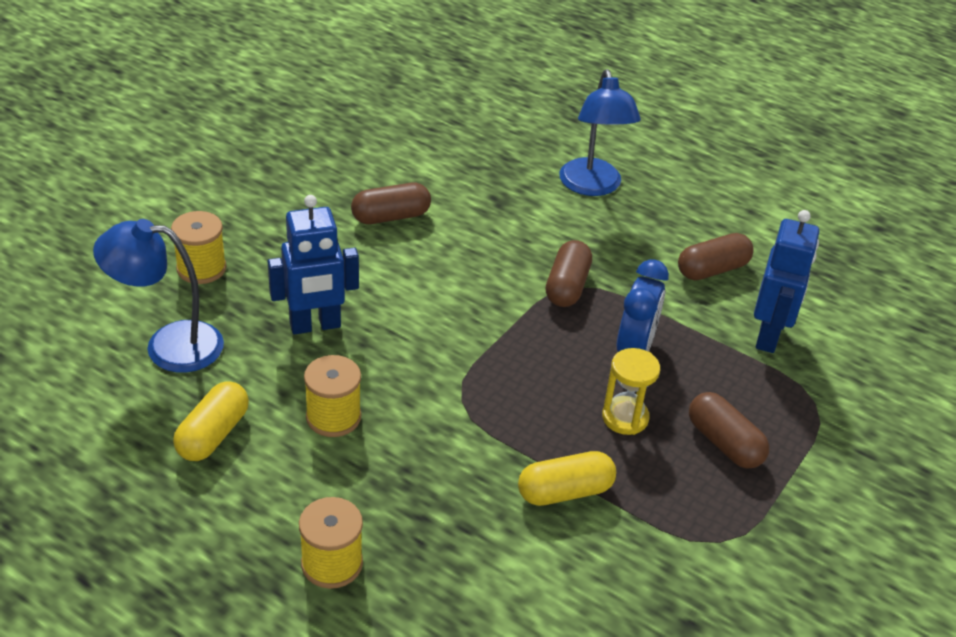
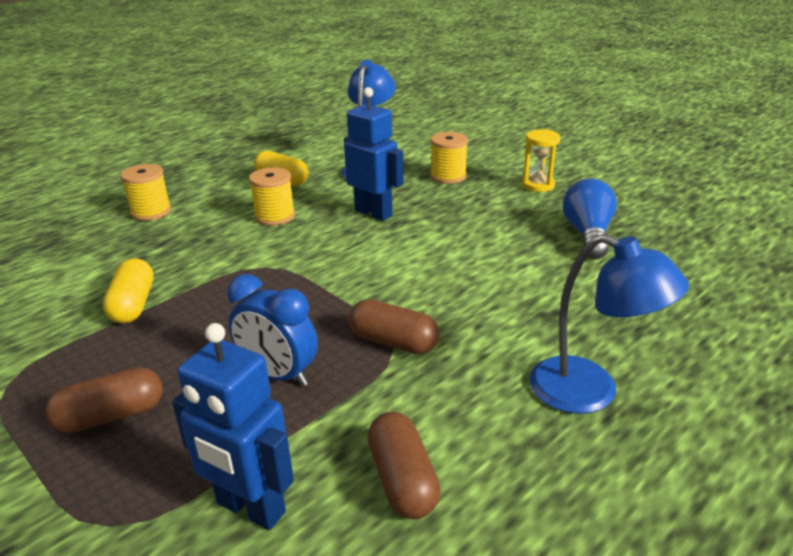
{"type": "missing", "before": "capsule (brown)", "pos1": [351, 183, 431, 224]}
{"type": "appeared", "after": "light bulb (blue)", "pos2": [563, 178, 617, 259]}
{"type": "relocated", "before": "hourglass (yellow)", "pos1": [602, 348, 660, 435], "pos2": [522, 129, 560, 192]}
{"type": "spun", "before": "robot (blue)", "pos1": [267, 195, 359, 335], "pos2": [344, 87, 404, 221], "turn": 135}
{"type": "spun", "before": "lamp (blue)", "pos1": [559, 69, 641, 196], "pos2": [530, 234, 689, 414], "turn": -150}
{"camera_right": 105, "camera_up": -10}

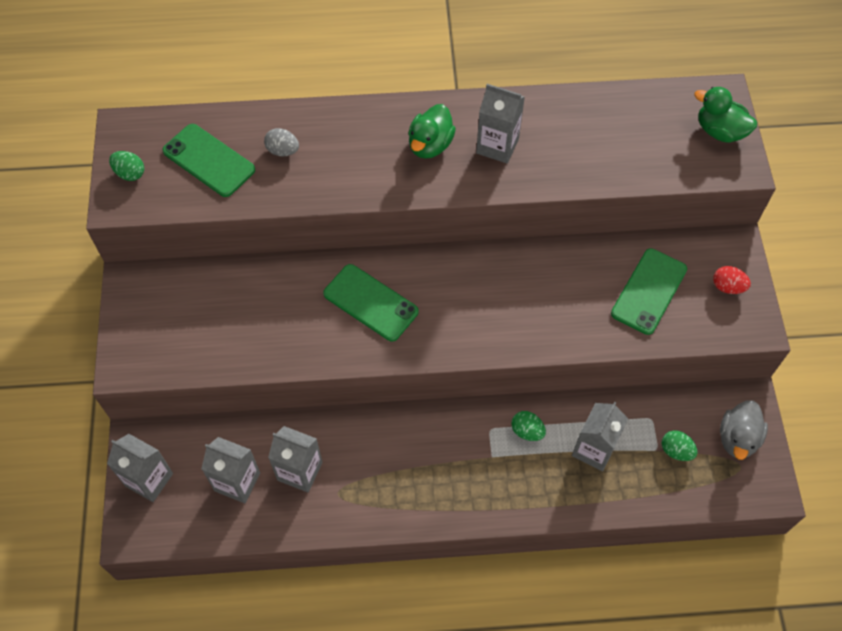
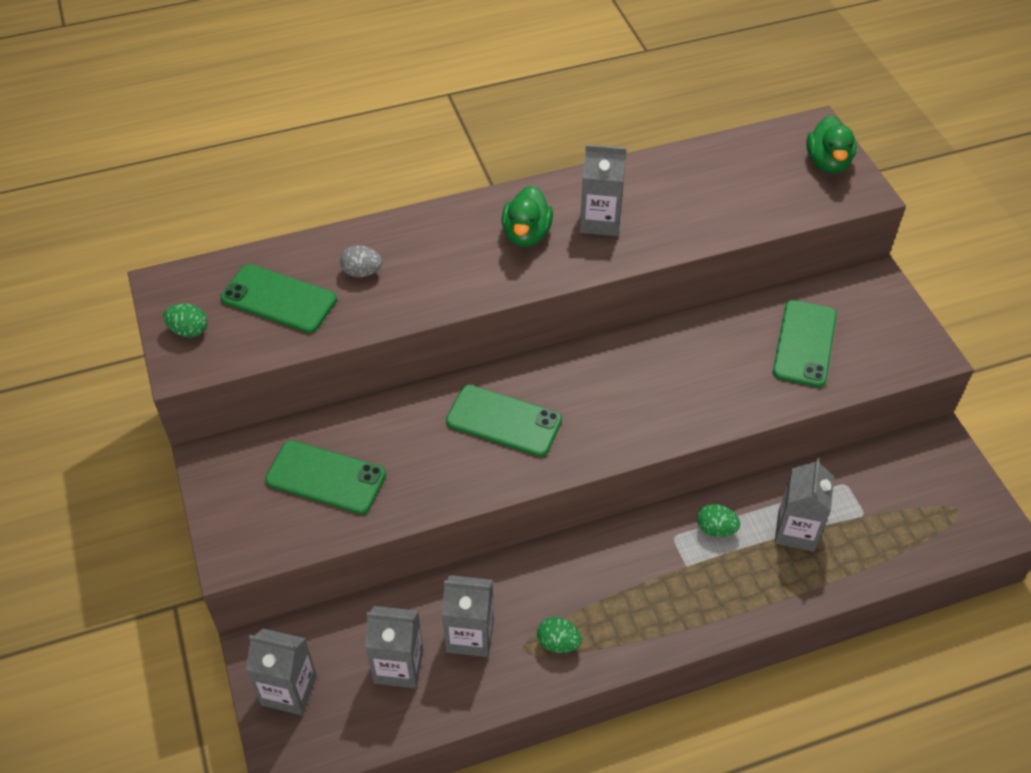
{"type": "missing", "before": "egg (red)", "pos1": [713, 266, 751, 294]}
{"type": "missing", "before": "duck (grey)", "pos1": [720, 400, 768, 460]}
{"type": "appeared", "after": "phone (green)", "pos2": [265, 440, 386, 514]}
{"type": "relocated", "before": "egg (green)", "pos1": [662, 430, 698, 461], "pos2": [537, 617, 582, 653]}
{"type": "spun", "before": "duck (green)", "pos1": [694, 87, 757, 143], "pos2": [806, 115, 856, 174], "turn": -105}
{"camera_right": -15, "camera_up": -10}

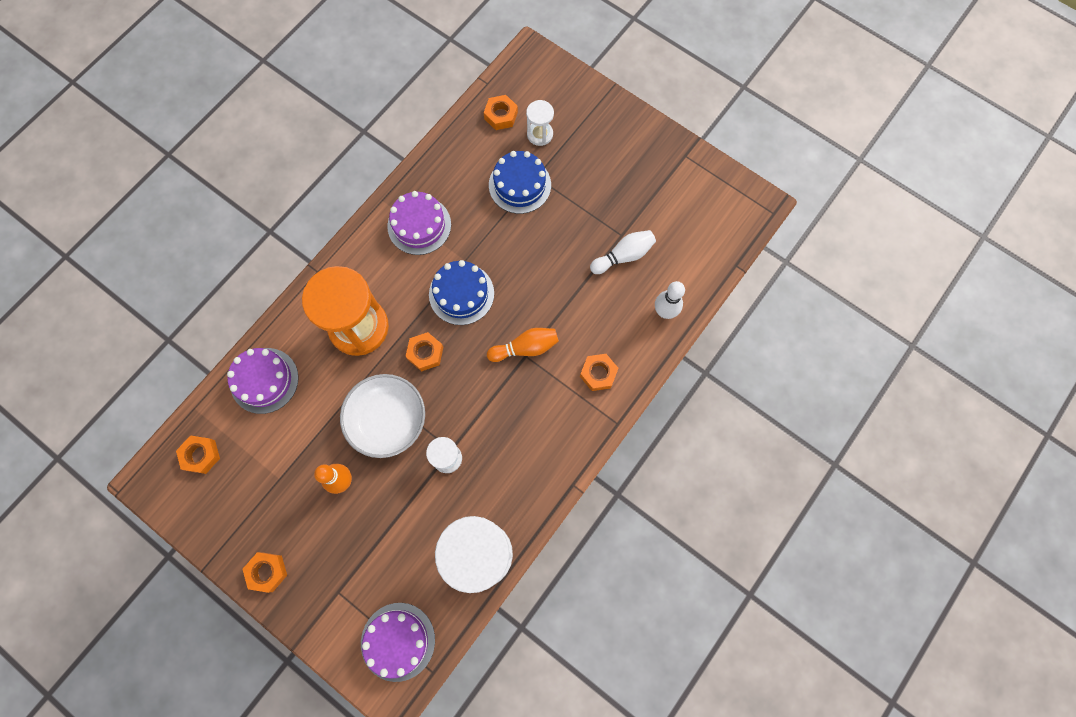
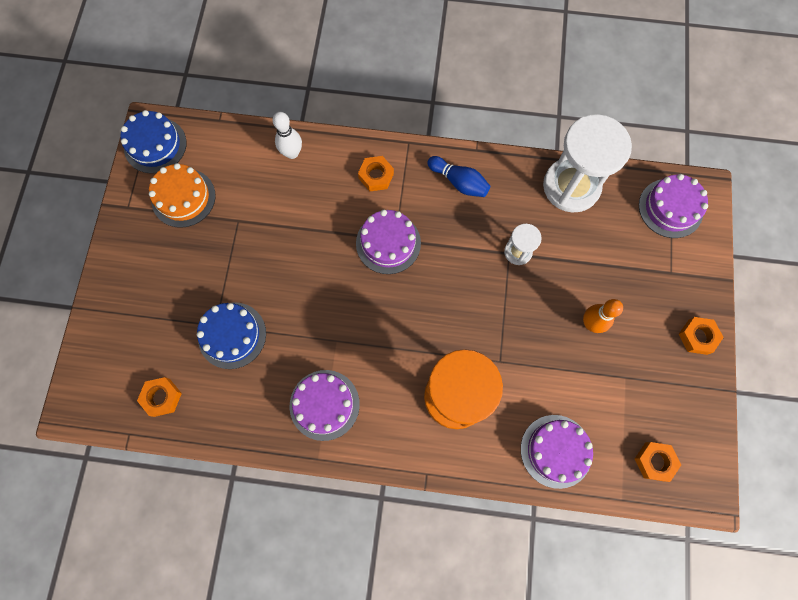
{"type": "missing", "before": "bowl (white)", "pos1": [340, 374, 425, 458]}
{"type": "missing", "before": "nut (orange)", "pos1": [405, 332, 443, 371]}
{"type": "missing", "before": "hourglass (white)", "pos1": [526, 100, 554, 146]}
{"type": "missing", "before": "bowling pin (white)", "pos1": [590, 230, 656, 274]}
{"type": "appeared", "after": "cake (orange)", "pos2": [149, 163, 216, 228]}
{"type": "appeared", "after": "bowling pin (blue)", "pos2": [427, 156, 490, 197]}
{"type": "relocated", "before": "cake (blue)", "pos1": [429, 260, 494, 325], "pos2": [120, 110, 187, 174]}
{"type": "exchanged", "before": "bowling pin (orange)", "after": "cake (purple)", "pos1": [487, 328, 559, 362], "pos2": [356, 210, 421, 274]}
{"camera_right": -120, "camera_up": 0}

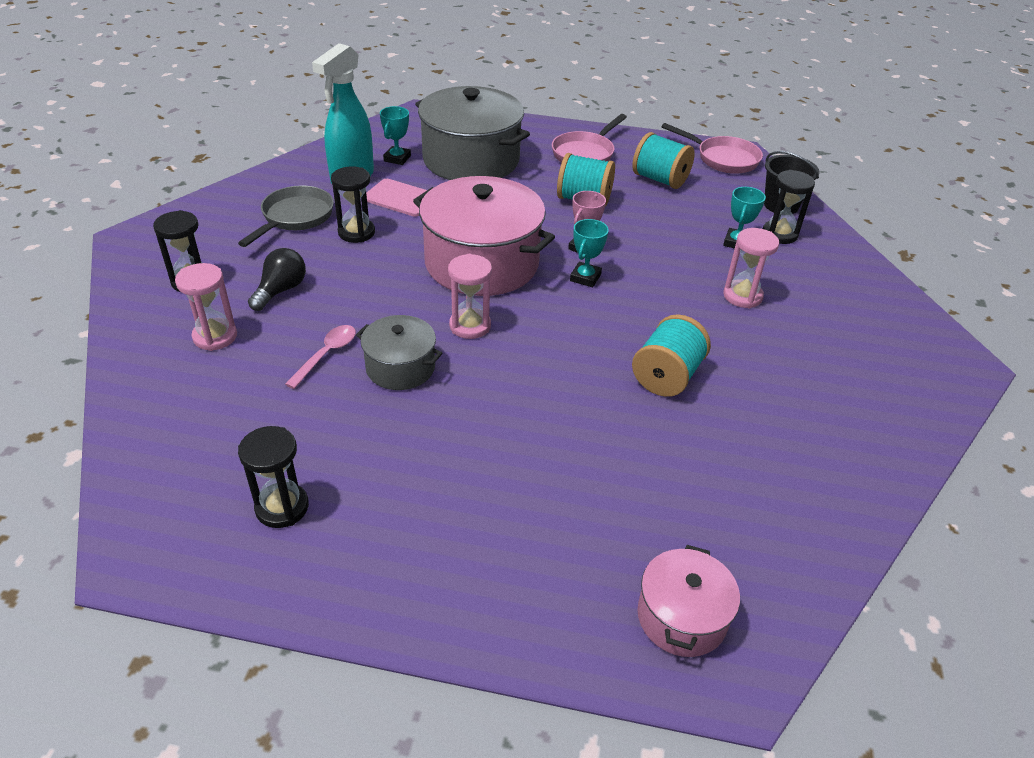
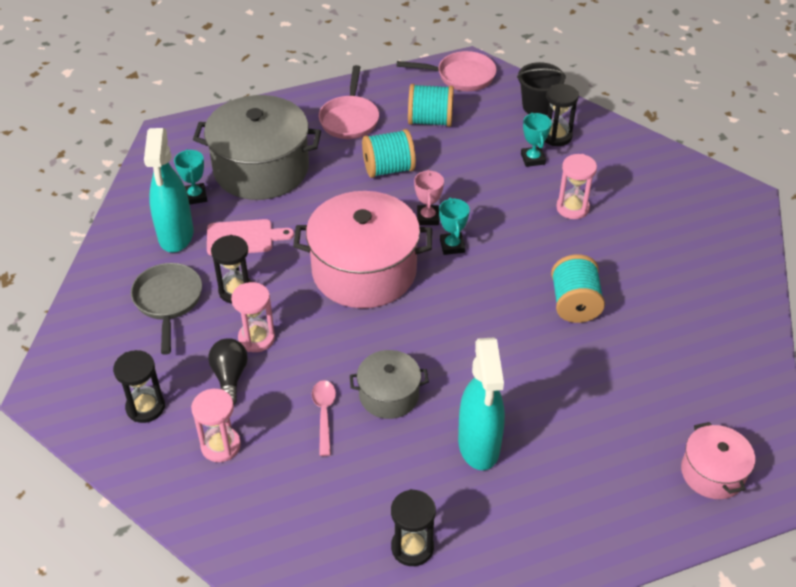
{"type": "appeared", "after": "spray bottle (turquoise)", "pos2": [458, 337, 505, 470]}
{"type": "relocated", "before": "hourglass (pink)", "pos1": [448, 254, 492, 339], "pos2": [231, 282, 275, 352]}
{"camera_right": -30, "camera_up": 5}

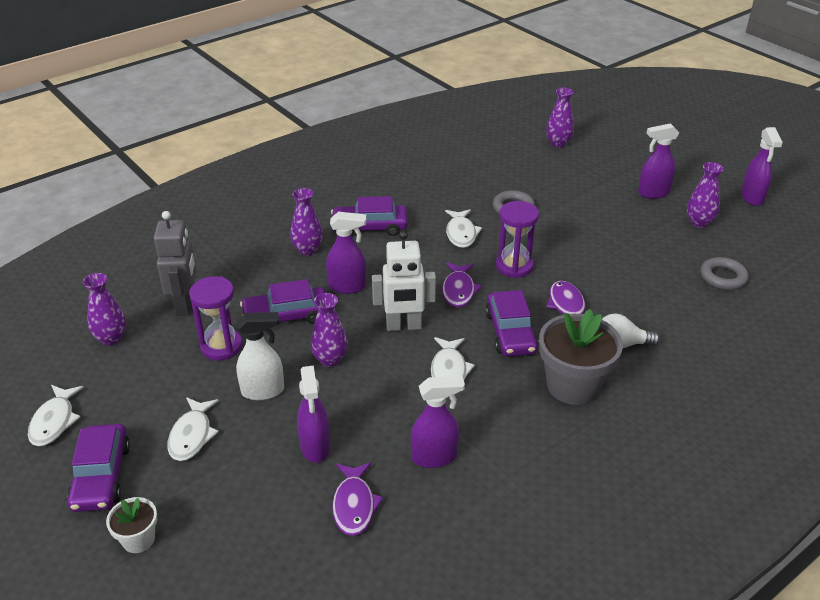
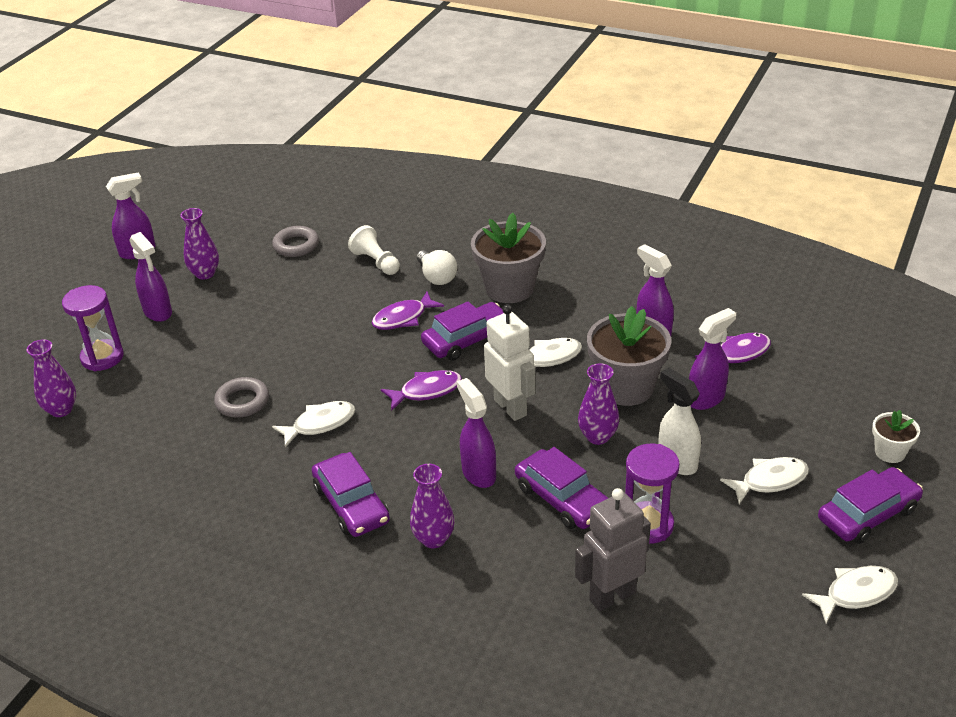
{"type": "missing", "before": "vase (purple)", "pos1": [83, 273, 126, 346]}
{"type": "appeared", "after": "pawn (white)", "pos2": [348, 225, 400, 275]}
{"type": "appeared", "after": "flower pot (grey)", "pos2": [587, 306, 671, 406]}
{"type": "relocated", "before": "hourglass (purple)", "pos1": [496, 201, 539, 278], "pos2": [62, 285, 124, 371]}
{"camera_right": -115, "camera_up": 0}

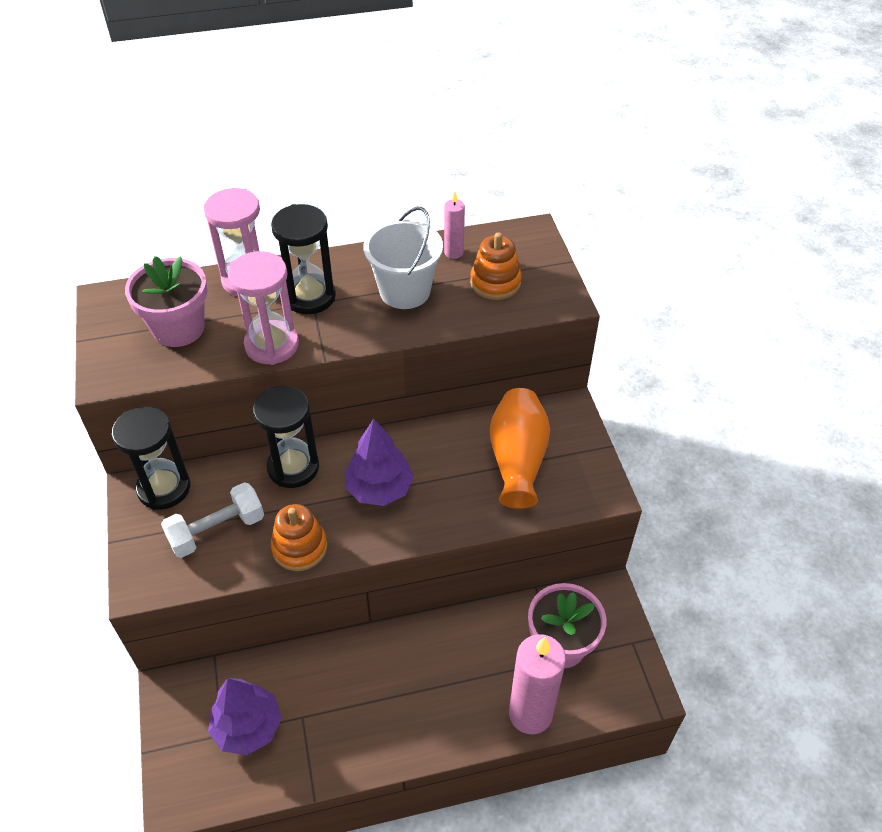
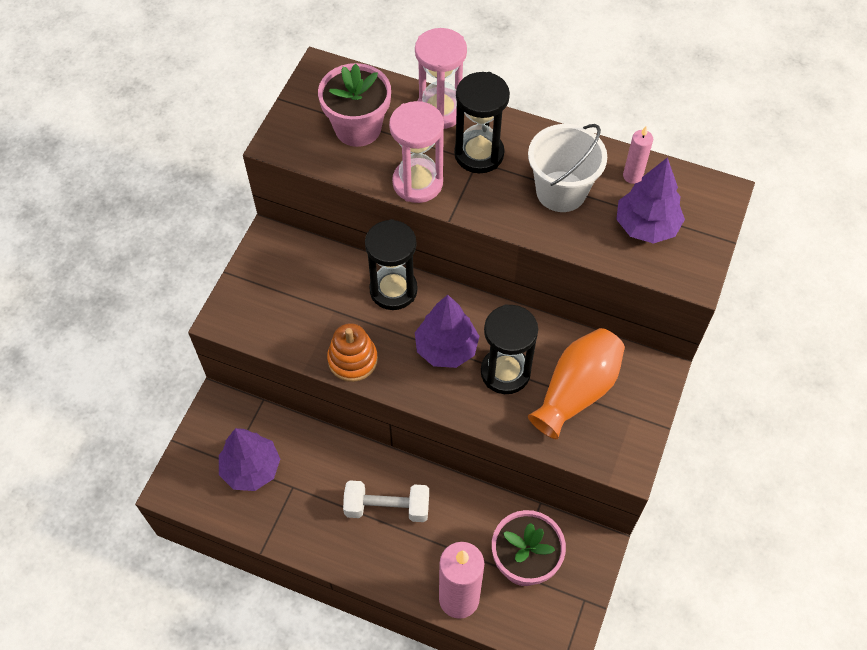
{"type": "relocated", "before": "hourglass (black)", "pos1": [112, 406, 191, 510], "pos2": [481, 304, 538, 394]}
{"type": "relocated", "before": "dumbbell (white)", "pos1": [161, 482, 264, 558], "pos2": [343, 480, 429, 522]}
{"type": "exchanged", "before": "stacking toy (orange)", "after": "tree (purple)", "pos1": [470, 233, 522, 300], "pos2": [616, 157, 685, 244]}
{"camera_right": 35, "camera_up": 10}

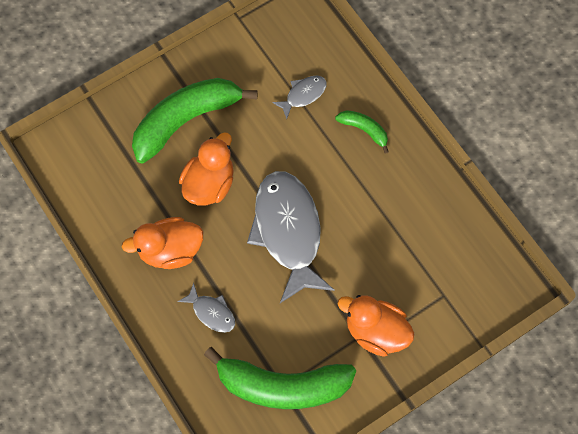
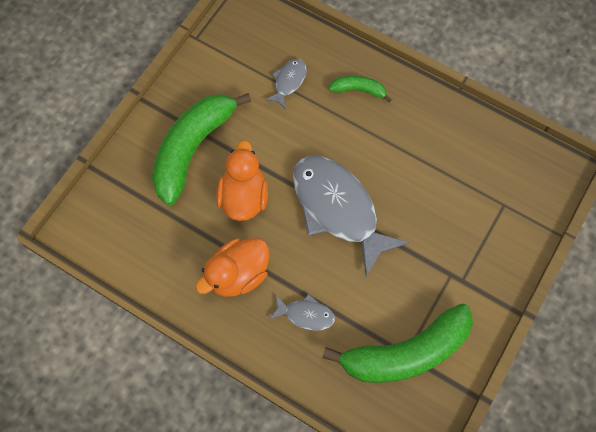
{"type": "missing", "before": "duck (orange)", "pos1": [338, 295, 414, 356]}
{"camera_right": -25, "camera_up": 0}

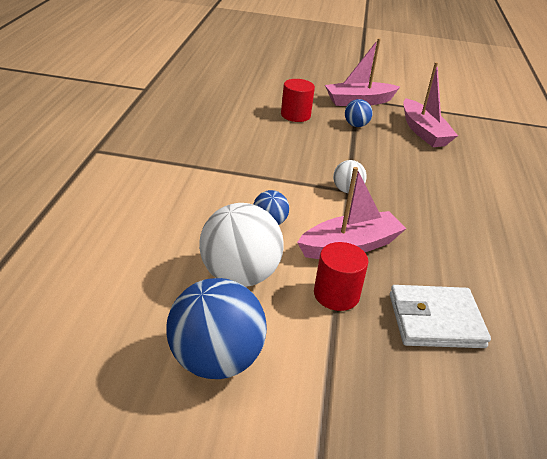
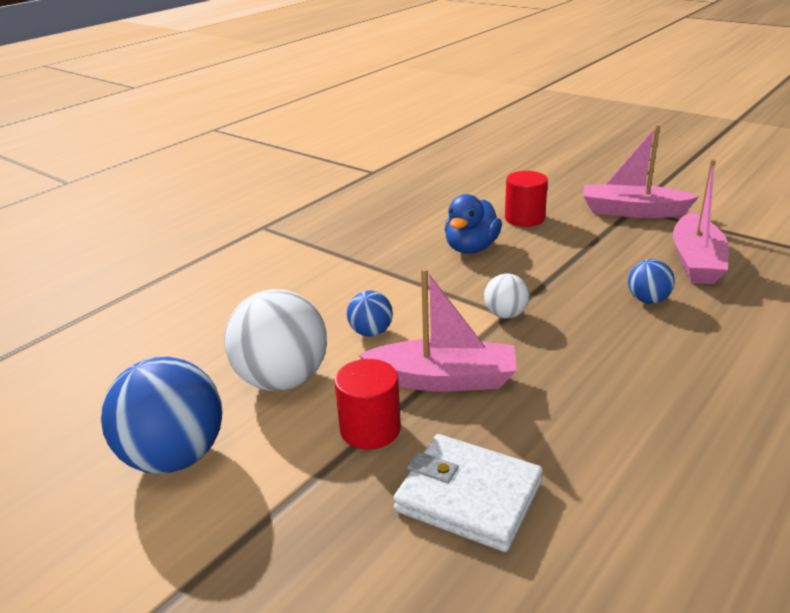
{"type": "appeared", "after": "duck (blue)", "pos2": [445, 194, 502, 254]}
{"type": "relocated", "before": "ball (blue)", "pos1": [345, 99, 372, 127], "pos2": [628, 259, 675, 304]}
{"camera_right": 35, "camera_up": -5}

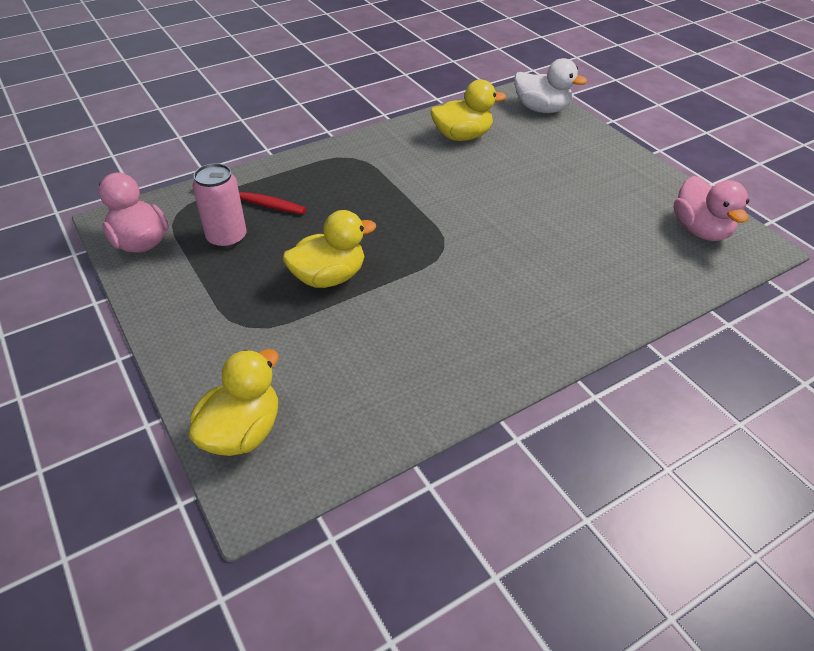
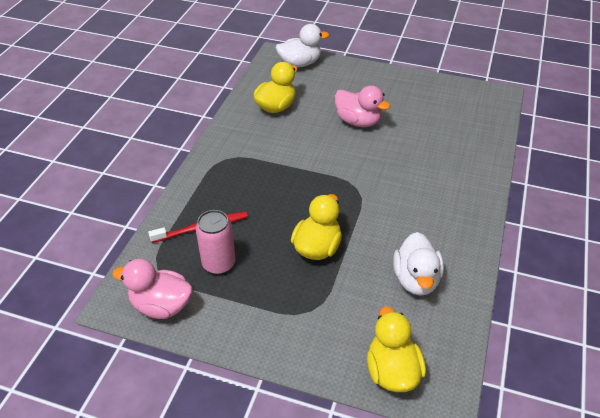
{"type": "appeared", "after": "duck (white)", "pos2": [393, 232, 444, 296]}
{"type": "relocated", "before": "duck (pink)", "pos1": [674, 176, 749, 241], "pos2": [335, 85, 390, 127]}
{"camera_right": -40, "camera_up": 0}

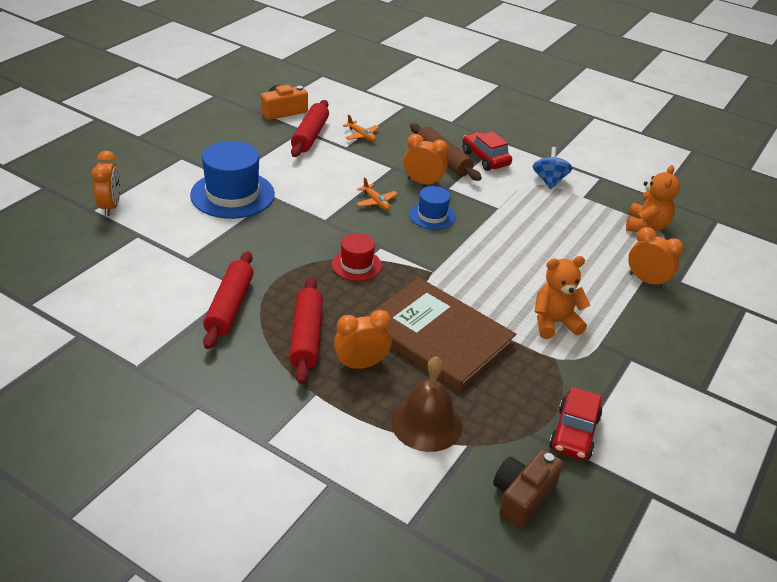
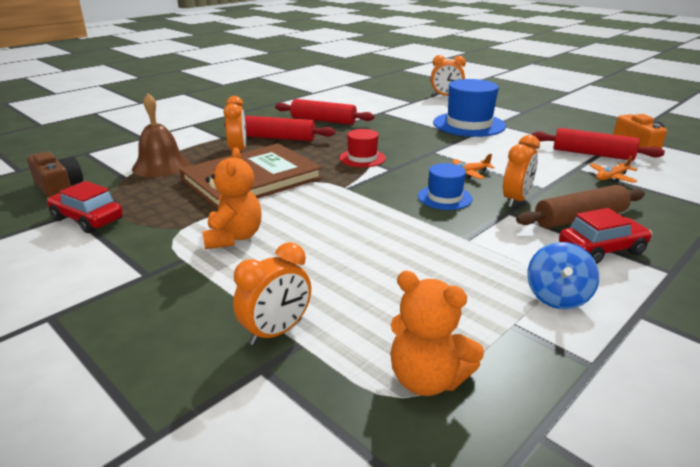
{"type": "spun", "before": "spinning top (blue)", "pos1": [533, 147, 572, 189], "pos2": [527, 242, 599, 309], "turn": 90}
{"camera_right": 105, "camera_up": -10}

